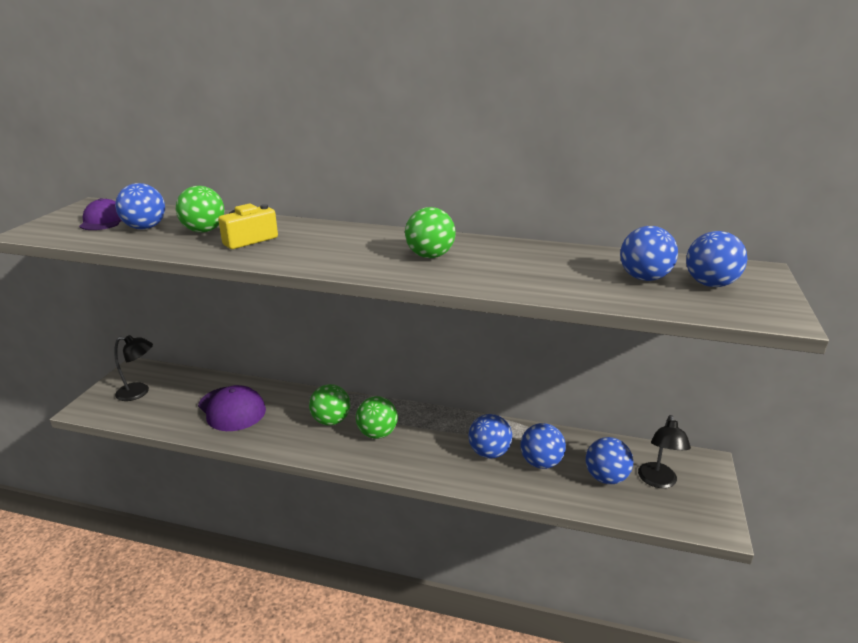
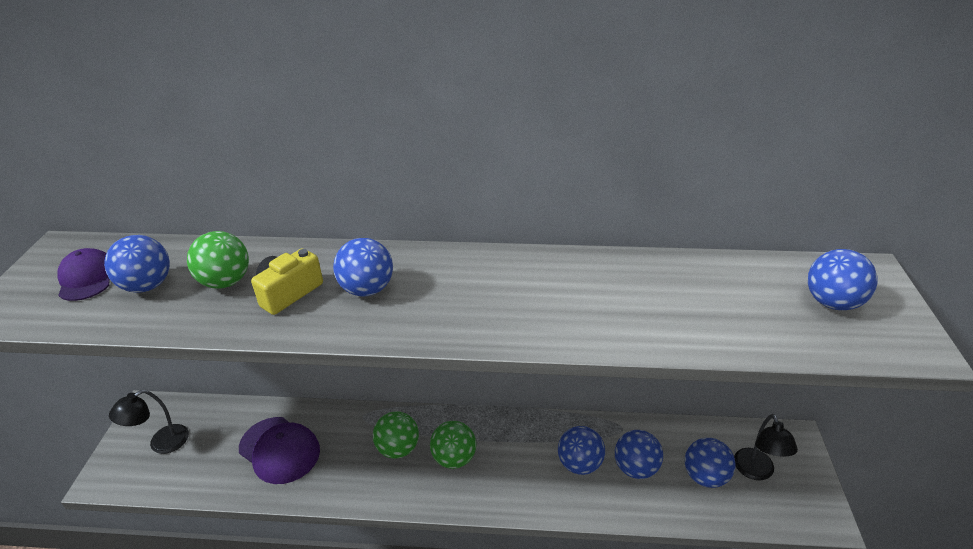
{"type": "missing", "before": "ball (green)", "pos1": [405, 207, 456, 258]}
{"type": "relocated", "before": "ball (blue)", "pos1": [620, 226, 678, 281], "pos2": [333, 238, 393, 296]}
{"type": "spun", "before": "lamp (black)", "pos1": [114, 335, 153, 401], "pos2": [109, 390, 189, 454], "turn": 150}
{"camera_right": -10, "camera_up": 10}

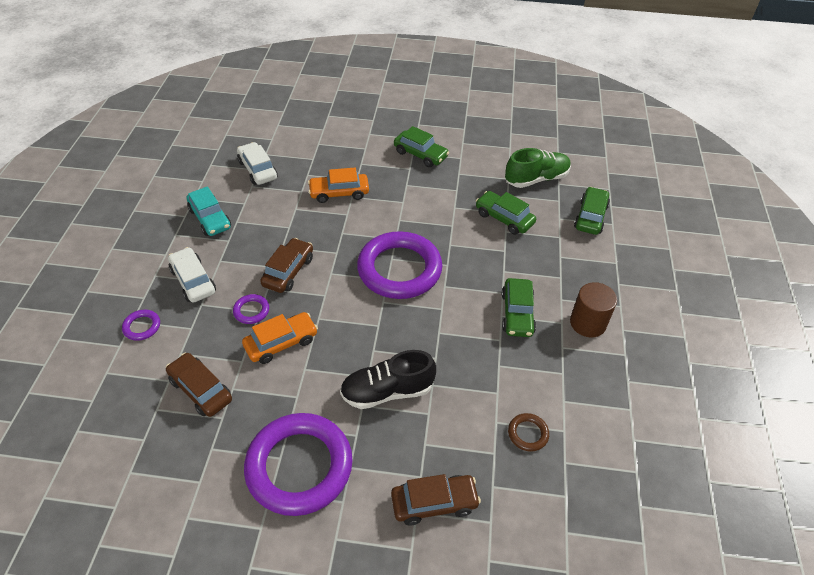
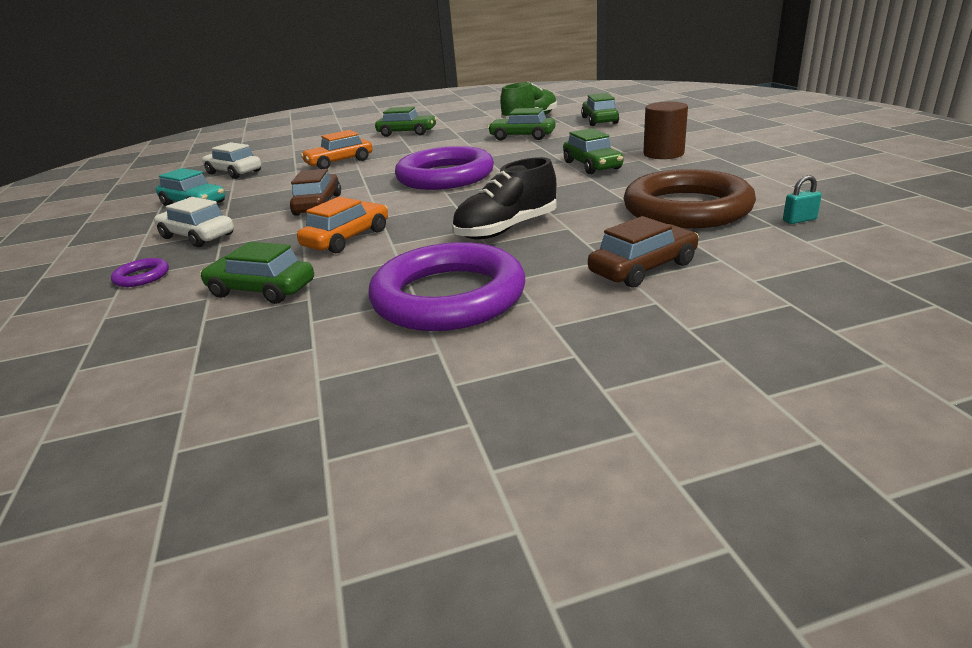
{"type": "missing", "before": "ring (purple)", "pos1": [233, 294, 269, 324]}
{"type": "appeared", "after": "padlock (turquoise)", "pos2": [783, 175, 822, 224]}
{"type": "colour", "before": "car (brown)", "after": "car (green)", "pos1": [166, 353, 232, 417], "pos2": [200, 242, 314, 304]}
{"type": "size", "before": "ring (brown)", "pos1": [508, 413, 549, 452], "pos2": [624, 169, 756, 229], "scale": 2.49}
{"camera_right": -20, "camera_up": -20}

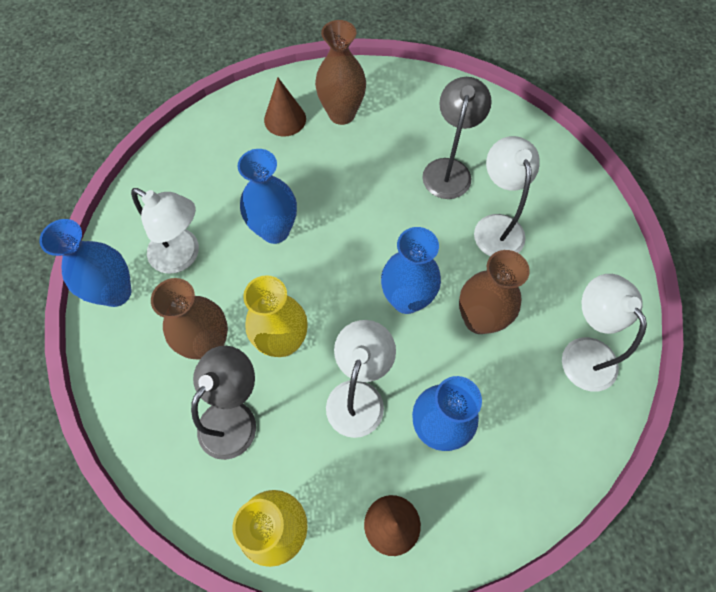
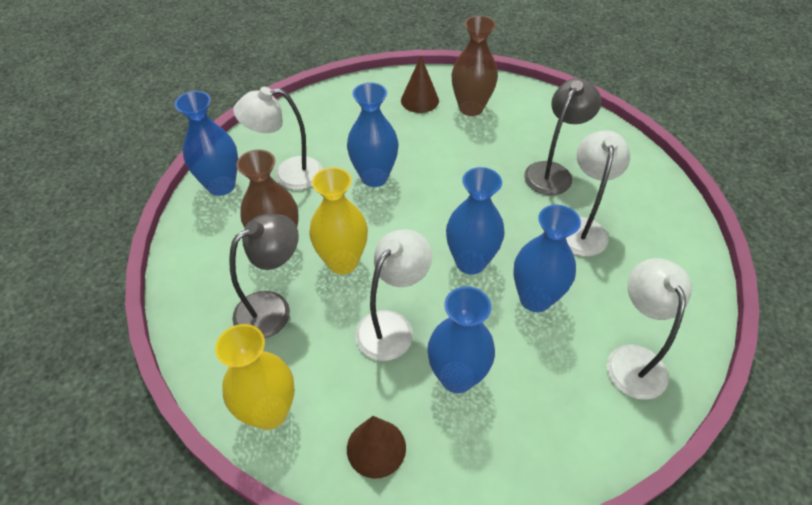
{"type": "colour", "before": "vase (brown)", "after": "vase (blue)", "pos1": [459, 250, 530, 334], "pos2": [513, 205, 581, 312]}
{"type": "spun", "before": "lamp (white)", "pos1": [131, 188, 199, 274], "pos2": [233, 87, 323, 190], "turn": 120}
{"camera_right": 20, "camera_up": -15}

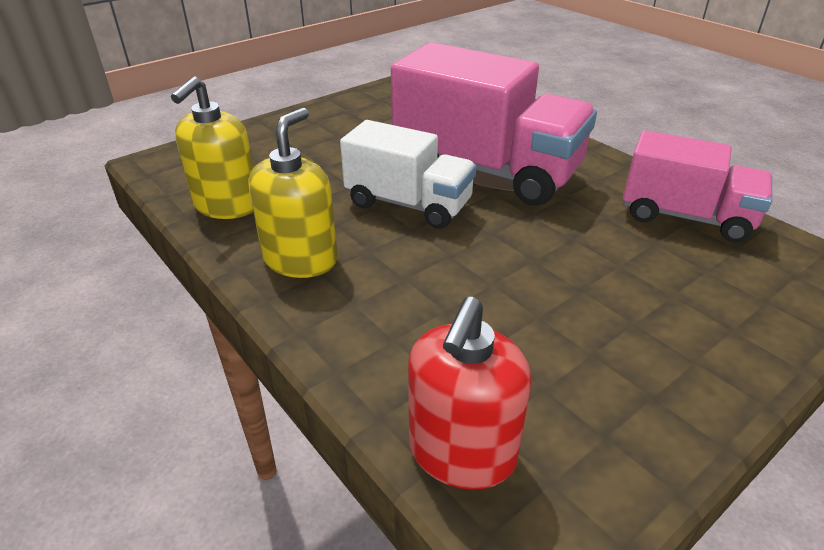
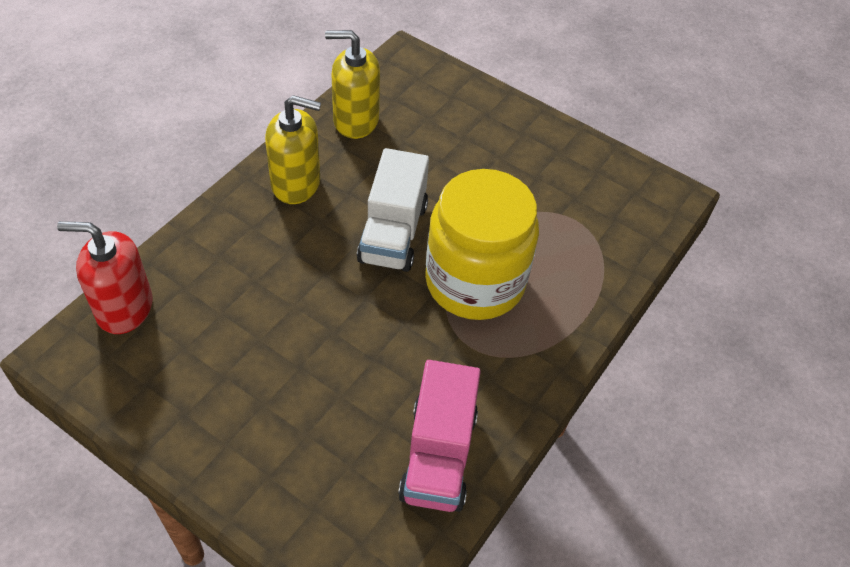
{"type": "exchanged", "before": "truck (pink)", "after": "jar (yellow)", "pos1": [391, 42, 597, 206], "pos2": [425, 169, 539, 320]}
{"camera_right": 70, "camera_up": 15}

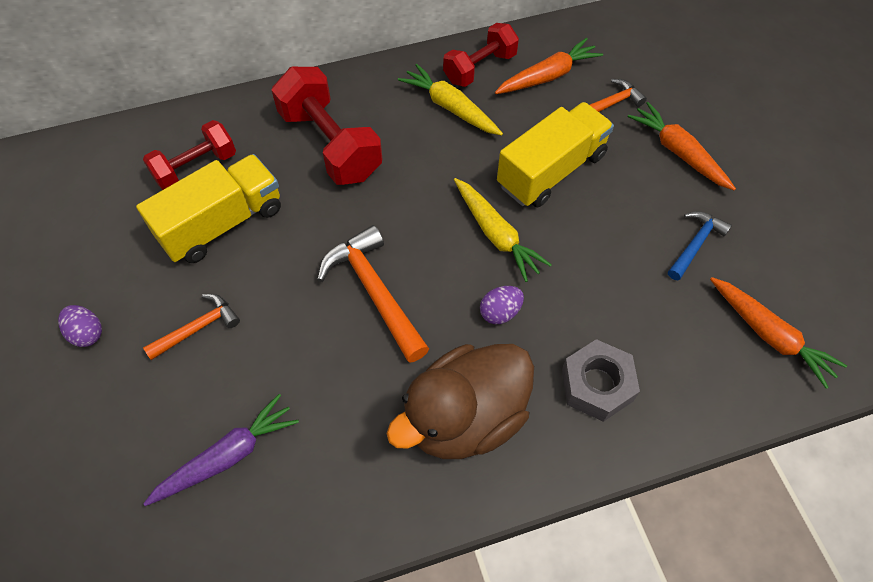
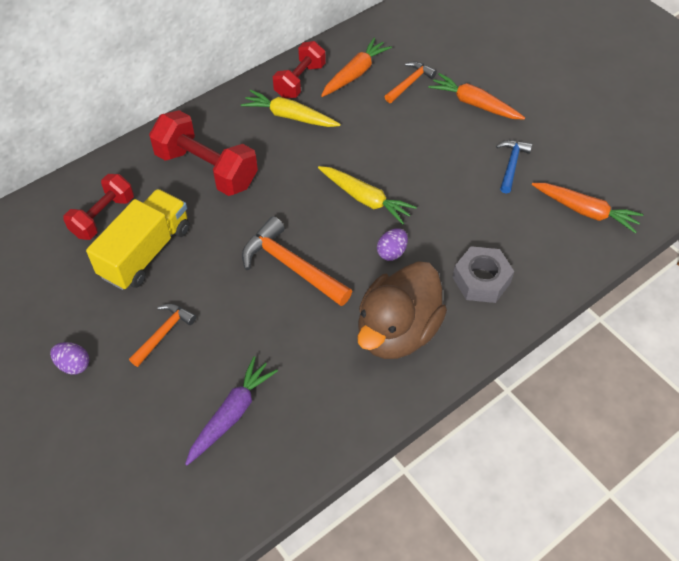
{"type": "missing", "before": "truck (yellow)", "pos1": [497, 102, 614, 208]}
{"camera_right": -20, "camera_up": -5}

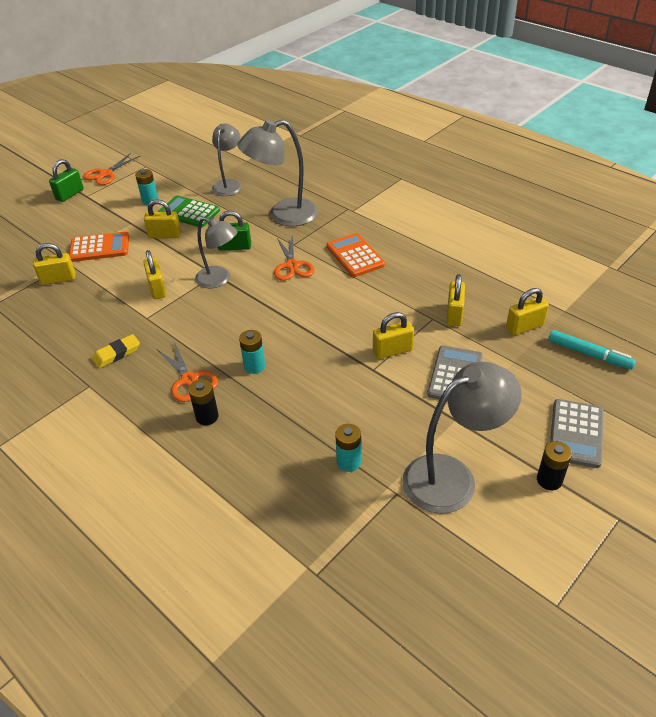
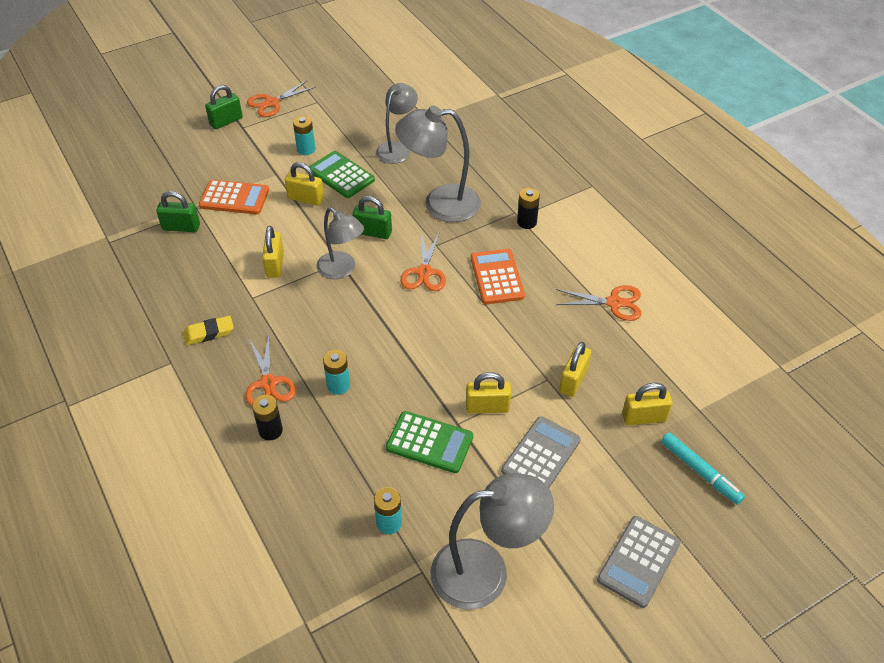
{"type": "appeared", "after": "calculator (green)", "pos2": [386, 411, 473, 473]}
{"type": "appeared", "after": "scissors (orange)", "pos2": [556, 285, 641, 321]}
{"type": "relocated", "before": "battery (black)", "pos1": [537, 441, 572, 490], "pos2": [517, 188, 540, 229]}
{"type": "colour", "before": "padlock (yellow)", "after": "padlock (green)", "pos1": [33, 243, 75, 285], "pos2": [156, 191, 200, 232]}
{"camera_right": 15, "camera_up": 5}

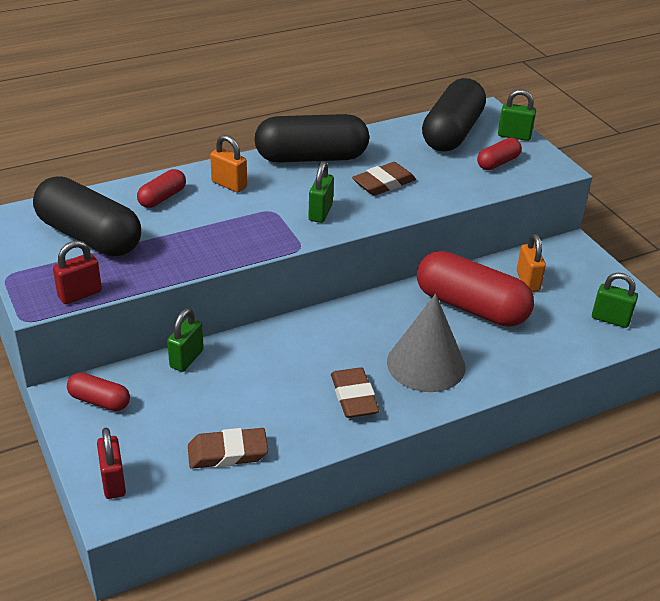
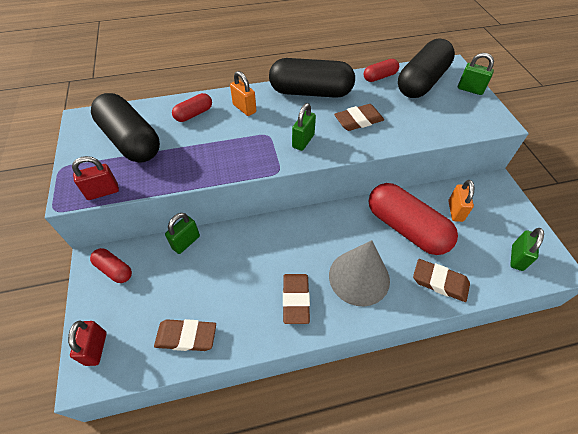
{"type": "appeared", "after": "eraser (brown)", "pos2": [413, 259, 470, 302]}
{"type": "relocated", "before": "capsule (red)", "pos1": [477, 138, 522, 170], "pos2": [364, 59, 399, 82]}
{"type": "spun", "before": "padlock (green)", "pos1": [592, 273, 638, 328], "pos2": [510, 228, 544, 271], "turn": 75}
{"camera_right": 15, "camera_up": 15}

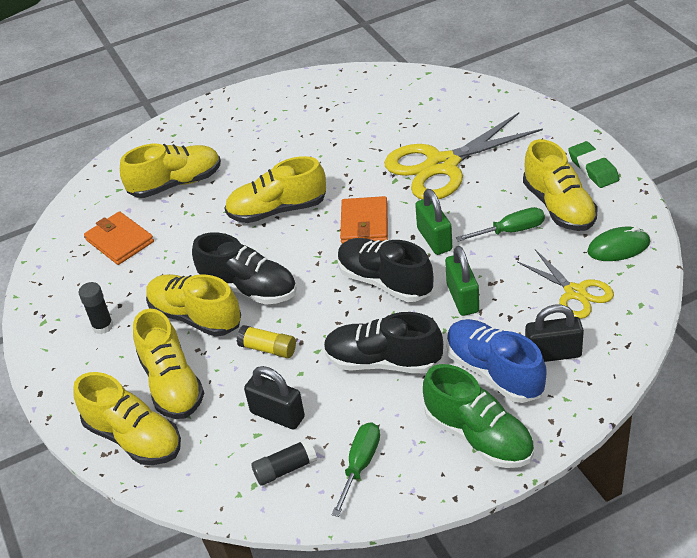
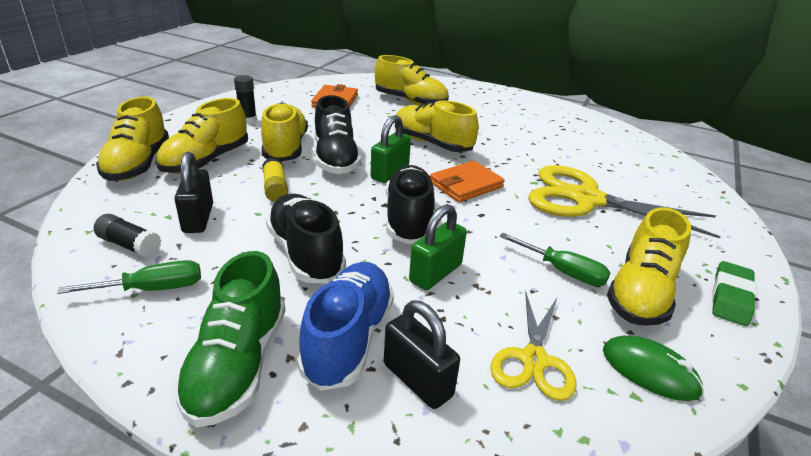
{"type": "relocated", "before": "padlock (green)", "pos1": [415, 189, 452, 255], "pos2": [371, 115, 411, 183]}
{"camera_right": 45, "camera_up": -10}

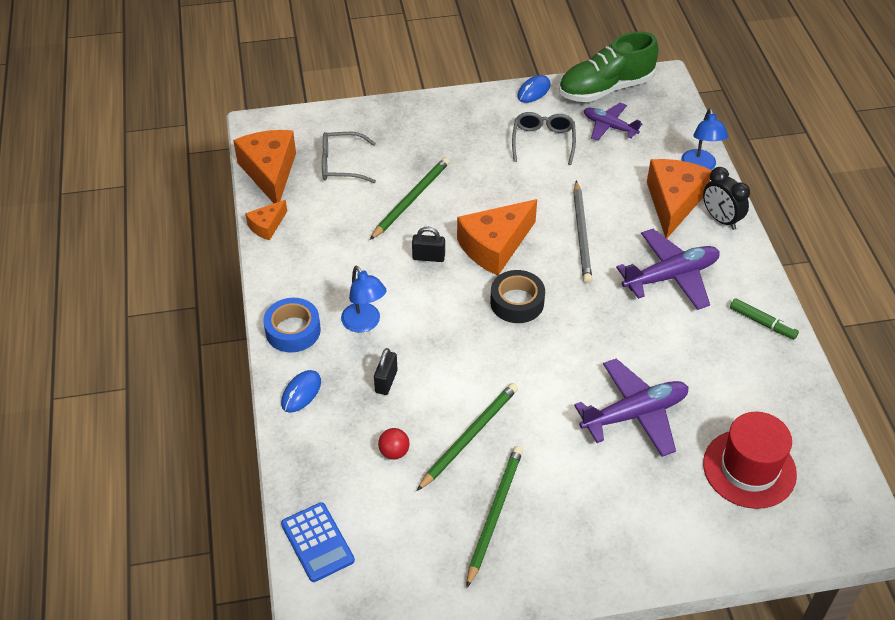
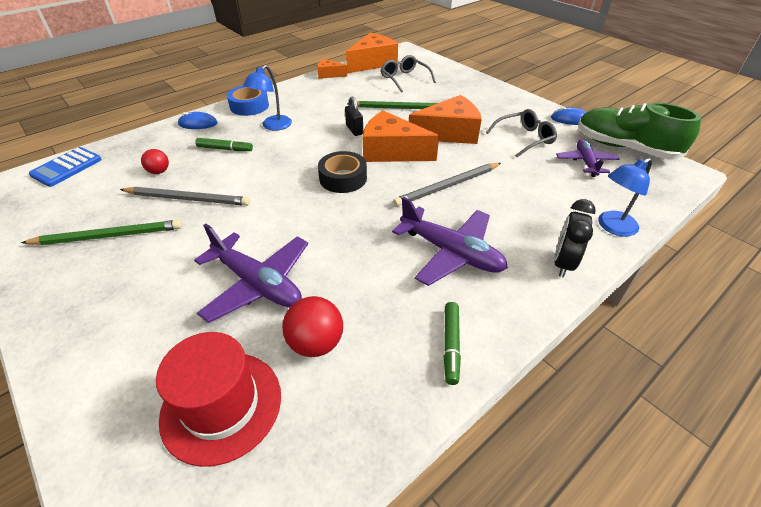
{"type": "appeared", "after": "ball (red)", "pos2": [282, 296, 343, 357]}
{"type": "relocated", "before": "cheese (orange)", "pos1": [647, 159, 712, 238], "pos2": [409, 95, 482, 144]}
{"type": "exchanged", "before": "padlock (black)", "after": "marker (green)", "pos1": [374, 348, 397, 395], "pos2": [195, 138, 253, 151]}
{"type": "colour", "before": "pencil (green)", "after": "pencil (grey)", "pos1": [417, 383, 518, 491], "pos2": [120, 187, 250, 206]}
{"camera_right": 60, "camera_up": -5}

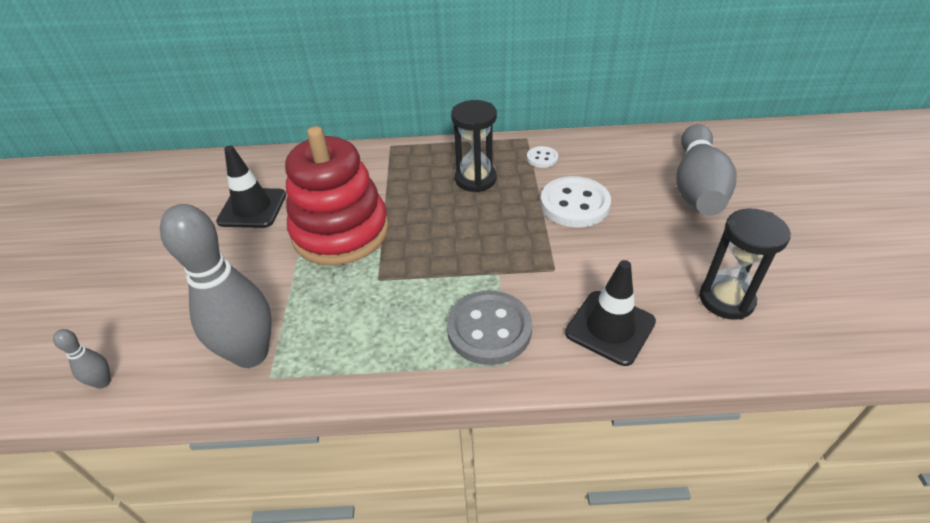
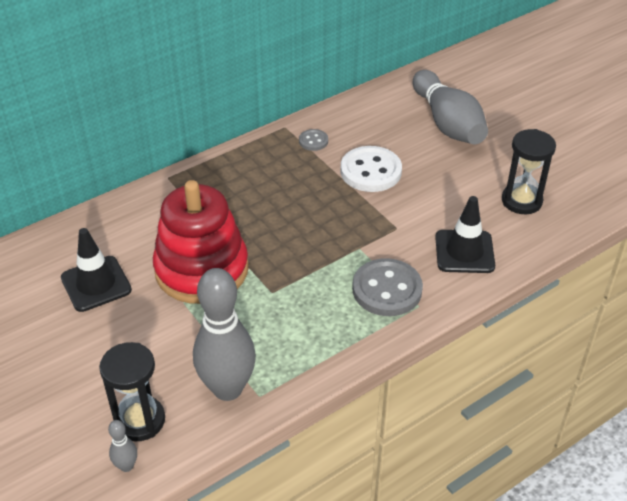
{"type": "relocated", "before": "hourglass (black)", "pos1": [451, 100, 497, 192], "pos2": [99, 342, 165, 441]}
{"type": "colour", "before": "button (white)", "after": "button (grey)", "pos1": [527, 146, 558, 168], "pos2": [299, 129, 328, 151]}
{"camera_right": -35, "camera_up": 0}

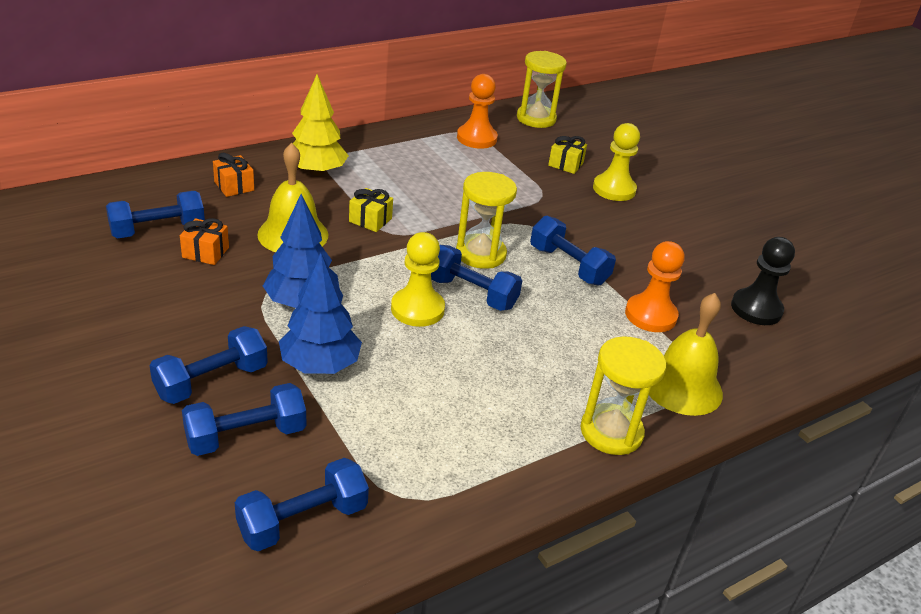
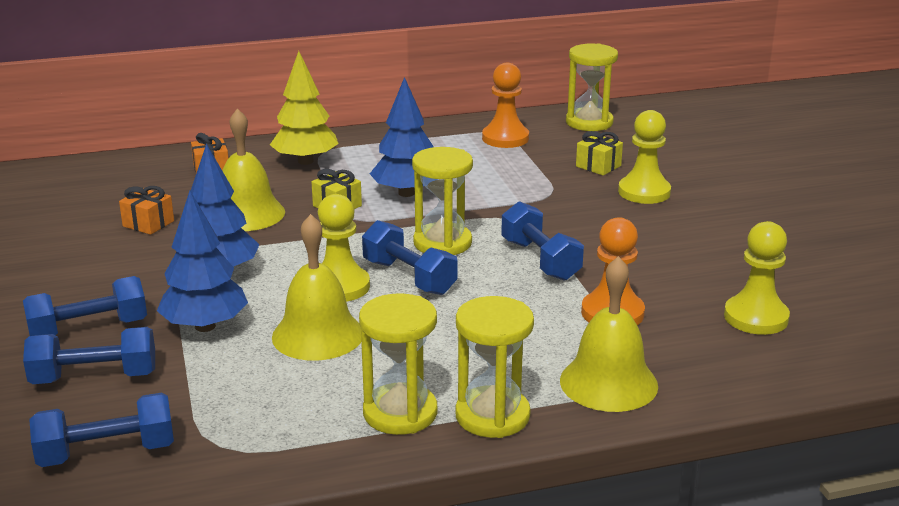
{"type": "missing", "before": "dumbbell (blue)", "pos1": [106, 191, 205, 238]}
{"type": "appeared", "after": "bell (yellow)", "pos2": [272, 214, 361, 361]}
{"type": "appeared", "after": "hourglass (yellow)", "pos2": [359, 293, 438, 435]}
{"type": "appeared", "after": "tree (blue)", "pos2": [370, 77, 434, 197]}
{"type": "colour", "before": "pawn (black)", "after": "pawn (yellow)", "pos1": [731, 237, 795, 325], "pos2": [724, 221, 790, 335]}
{"camera_right": 20, "camera_up": -10}

